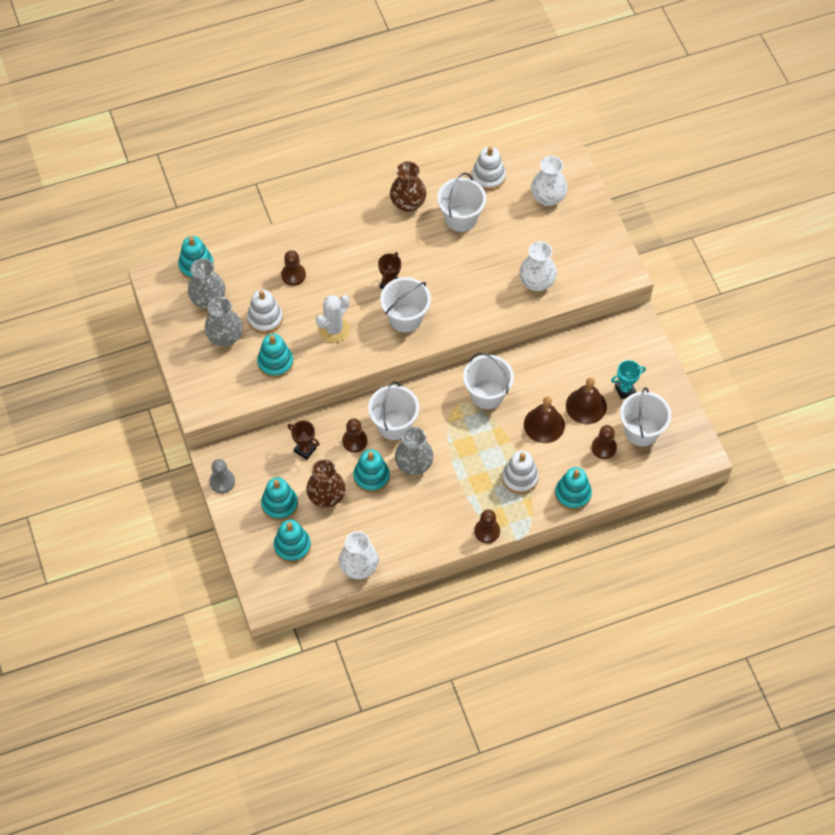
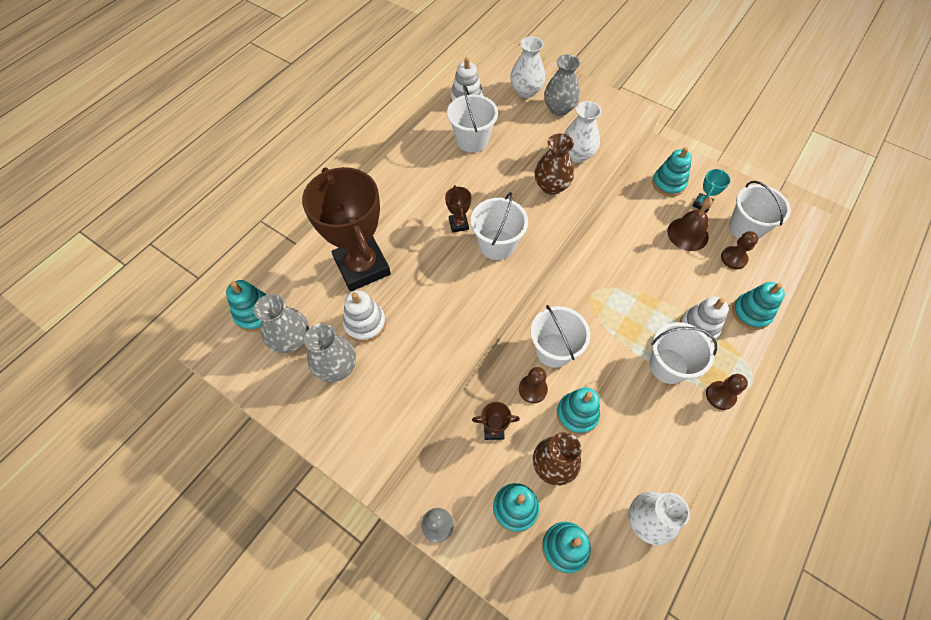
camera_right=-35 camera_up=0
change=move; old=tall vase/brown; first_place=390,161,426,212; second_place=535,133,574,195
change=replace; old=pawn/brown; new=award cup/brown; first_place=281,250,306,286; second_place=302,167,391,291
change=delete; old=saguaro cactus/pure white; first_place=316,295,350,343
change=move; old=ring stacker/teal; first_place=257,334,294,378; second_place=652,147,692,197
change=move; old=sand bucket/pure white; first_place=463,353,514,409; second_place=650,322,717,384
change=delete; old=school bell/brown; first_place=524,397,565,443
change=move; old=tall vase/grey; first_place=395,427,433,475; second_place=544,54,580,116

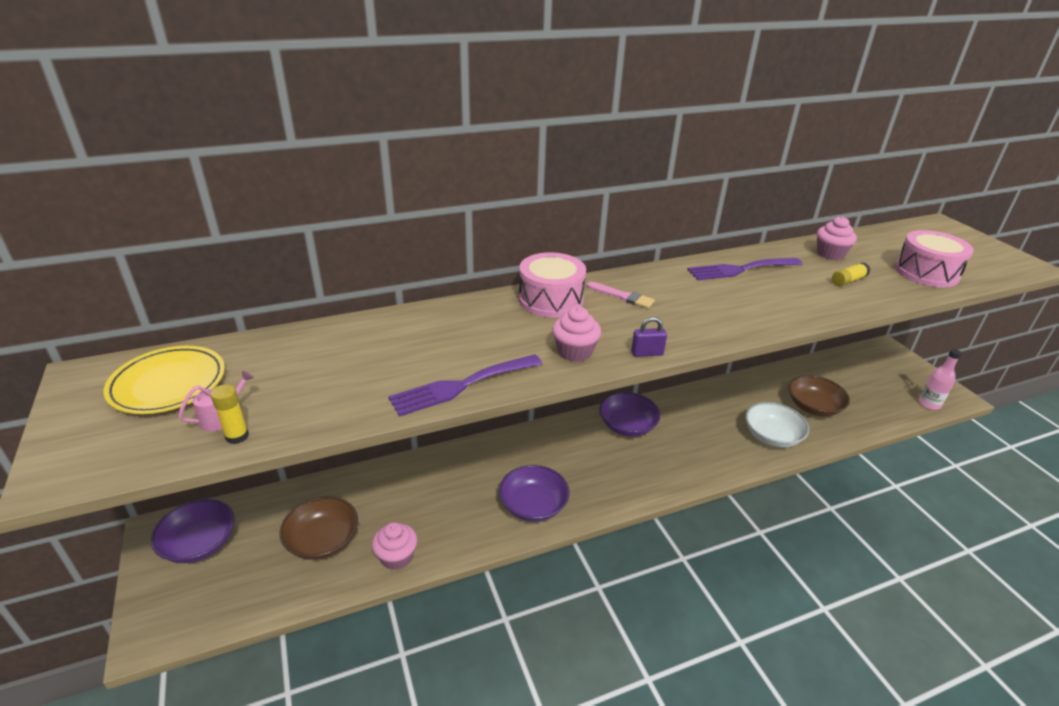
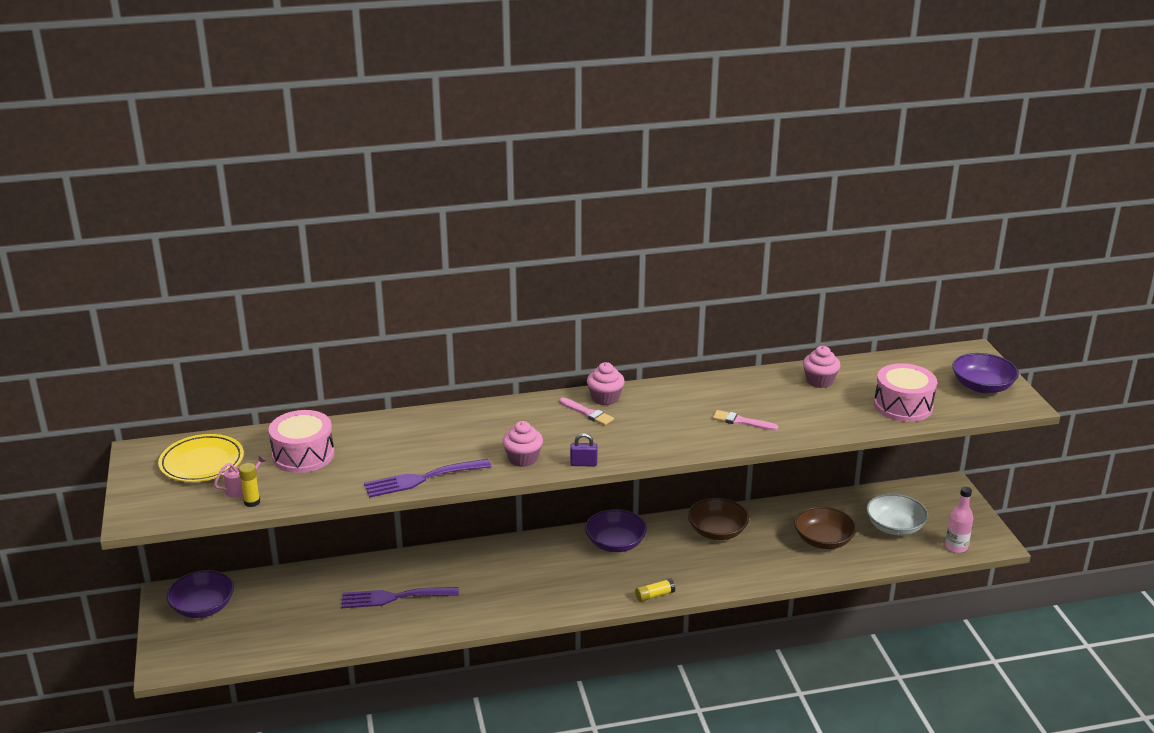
camera_right=10 camera_up=-5
change=move; old=snare drum/rosy; first_place=519,252,586,318; second_place=269,410,334,473
change=move; old=dinner fork/royal purple; first_place=687,258,803,280; second_place=342,587,459,608
change=move; old=stick of glue/yellow; first_place=832,262,870,286; second_place=635,578,675,602
change=move; old=serving bowl/pure white; first_place=745,402,809,448; second_place=866,494,928,536
change=move; old=serving bowl/royal purple; first_place=499,465,570,522; second_place=952,353,1019,393
change=move; old=serving bowl/brown; first_place=279,496,358,560; second_place=688,498,749,540
change=move; old=cupcake/rosy; first_place=372,522,417,570; second_place=587,362,625,405
change=insert; new=paintbrush/rosy; second_place=713,410,778,431

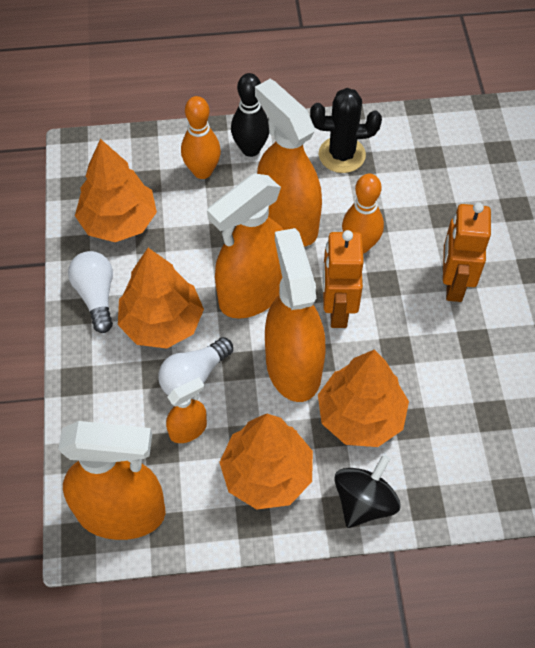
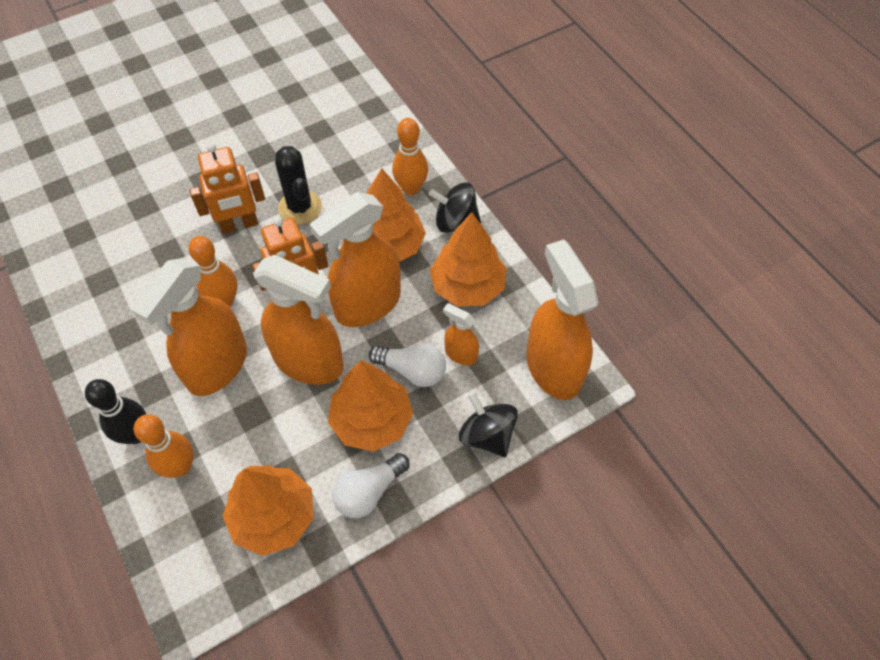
camera_right=-115 camera_up=0
change=move; old=saguaro cactus/ebony; first_place=310,88,382,173; second_place=275,146,322,225
change=insert; new=tenpin/orange-coloured; second_place=392,118,428,195
change=insert; new=whirligig/ebony; second_place=459,392,518,457

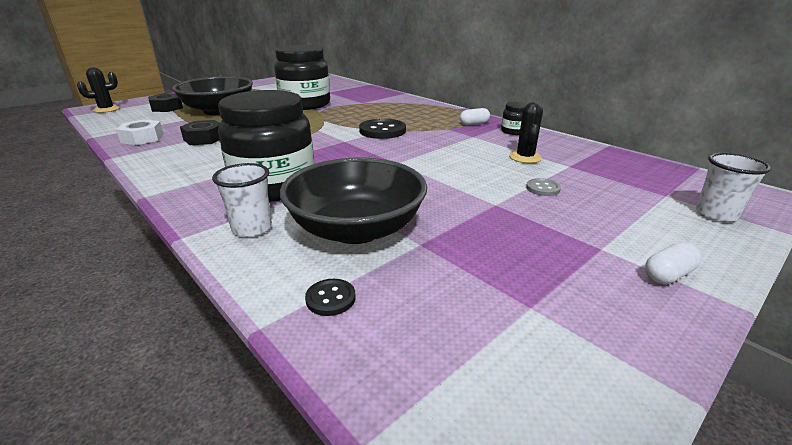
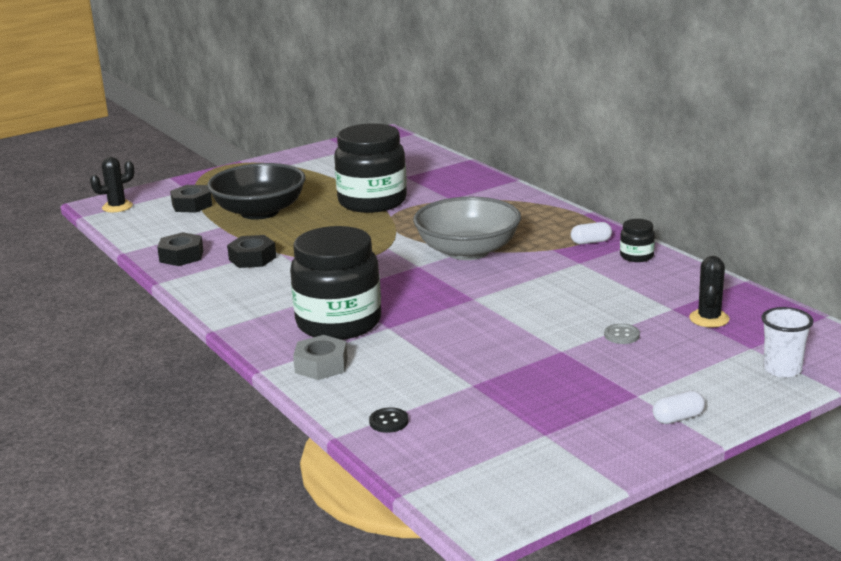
camera_right=10 camera_up=-5
change=move; old=saguaro cactus/ebony; first_place=509,102,543,163; second_place=689,256,730,327
change=recolor; old=hex nut/pure white; new=hex nut/ebony; first_place=116,119,164,145; second_place=157,232,203,266
change=replace; old=button/ebony; new=serving bowl/grey; first_place=359,119,406,139; second_place=413,197,521,260
change=delete; old=serving bowl/ebony; first_place=280,157,427,244
change=replace; old=beaker/pure white; new=hex nut/grey; first_place=212,163,272,237; second_place=293,335,348,380

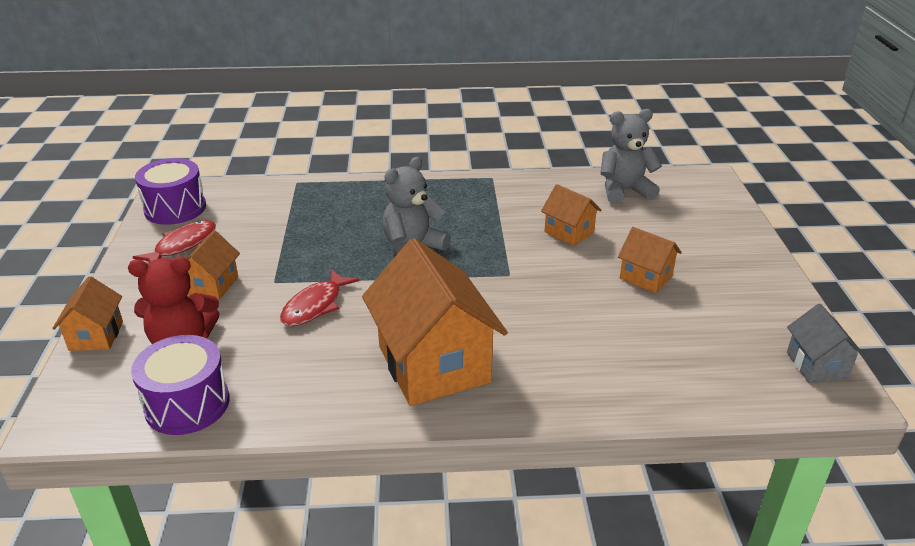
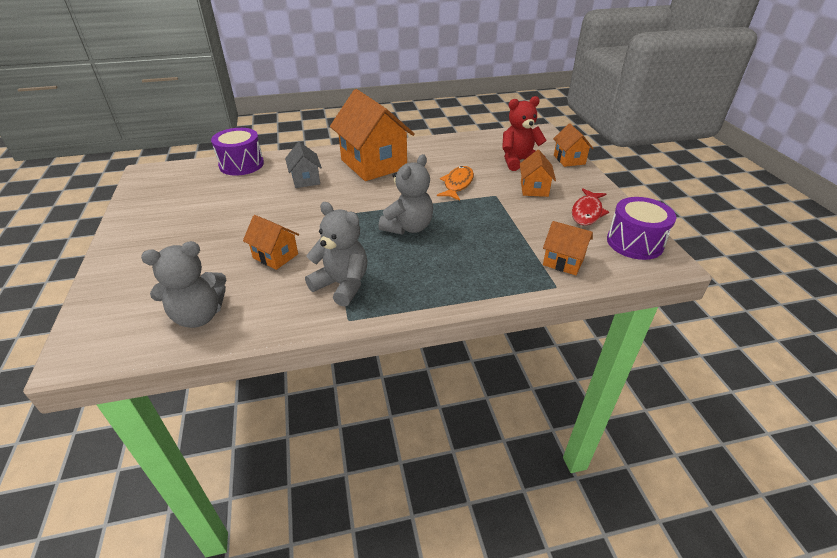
camera_right=170 camera_up=5
change=move; old=toy house/orange-coloured; first_place=618,227,682,293; second_place=543,221,593,275
change=recolor; old=fish/crimson; new=fish/orange-coloured; first_place=280,269,359,326; second_place=437,166,474,201
change=move; old=toy house/grey; first_place=787,304,865,383; second_place=285,142,322,188
change=move; old=snare drum/royal purple; first_place=131,335,230,435; second_place=211,128,264,176
change=insert; new=teddy bear/grey; second_place=305,202,368,307

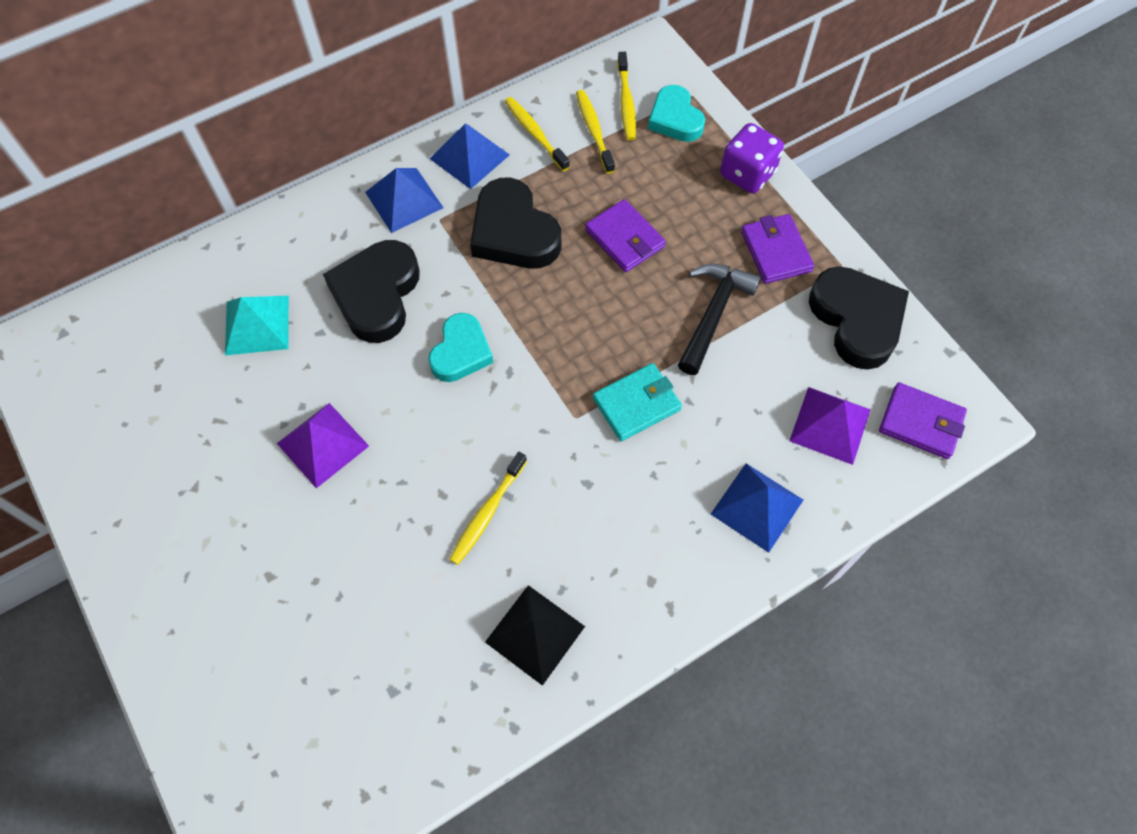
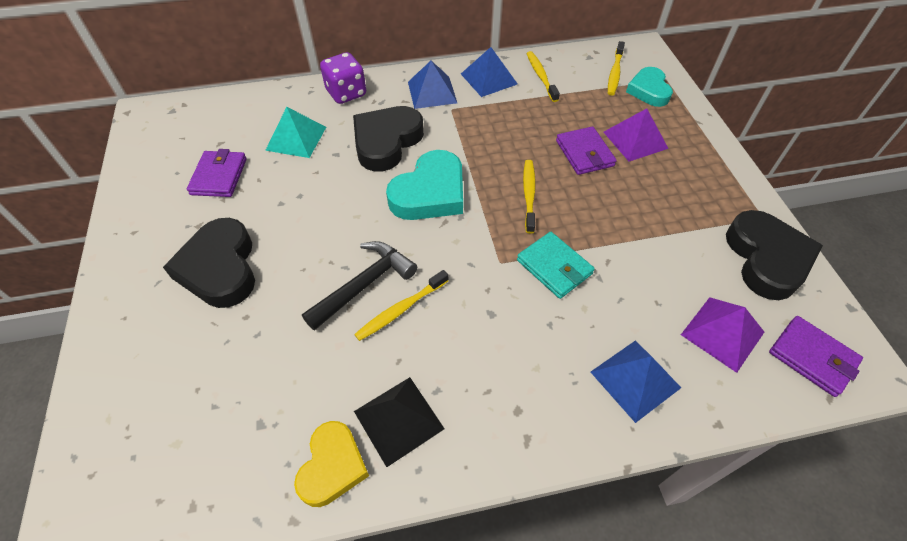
camera_right=20 camera_up=-10
change=move; old=toothbrush/yellow; first_place=576,90,615,174; second_place=523,160,536,234
change=move; old=game die/royal purple; first_place=720,123,784,194; second_place=320,52,366,104
change=move; old=heart shape/ebony; first_place=470,177,561,269; second_place=163,218,255,308
change=move; old=card wallet/royal purple; first_place=741,214,814,284; second_place=187,149,247,197
change=move; old=carpenter's hammer/ebony; first_place=678,264,761,375; second_place=302,241,417,331
change=resize; old=heart shape/teal; first_place=428,313,493,382; second_place=386,150,463,220; factor=1.52
change=rotate; old=card wallet/teal; first_place=593,363,682,441; second_place=517,232,595,299; degrees=60
change=move; old=pyramid shape/royal purple; first_place=277,403,369,488; second_place=604,108,669,161
change=insert; new=heart shape/yellow; second_place=294,421,369,507

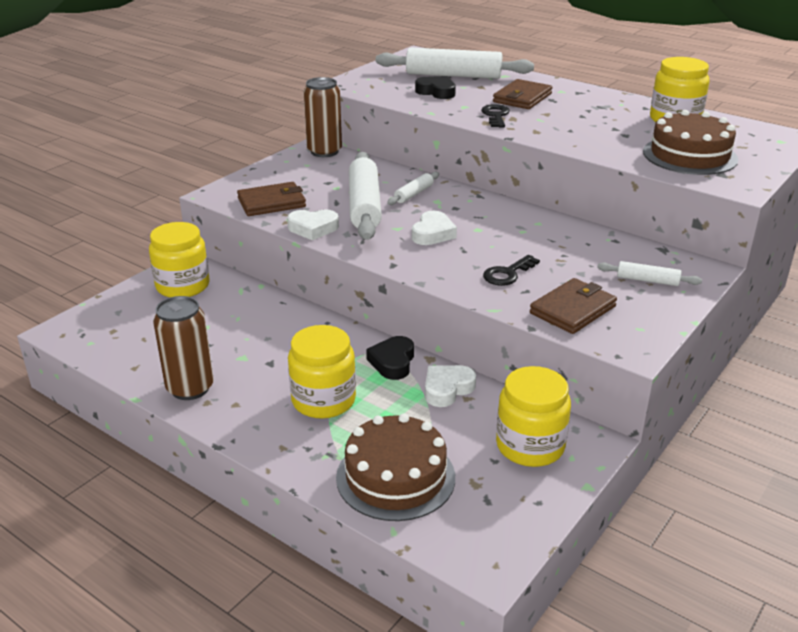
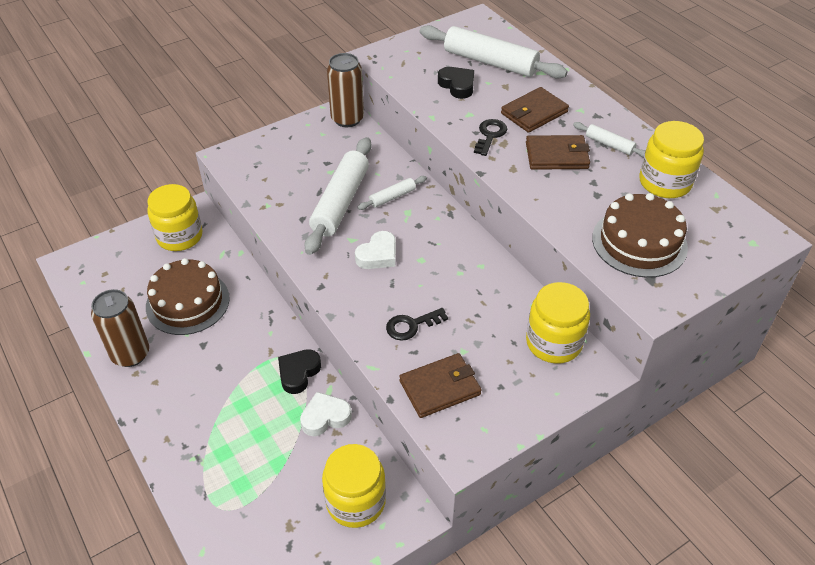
camera_right=20 camera_up=15
change=move; old=card wallet/brown; first_place=237,182,306,216; second_place=526,135,590,170
change=delete; old=heart shape/pure white; first_place=287,209,339,240
change=move; old=dough roller/pure white; first_place=597,261,702,286; second_place=573,122,646,158
change=move; old=jam jar/yellow; first_place=288,325,356,419; second_place=526,282,590,364
change=move; old=gateau/brown; first_place=336,413,455,521; second_place=146,258,230,335

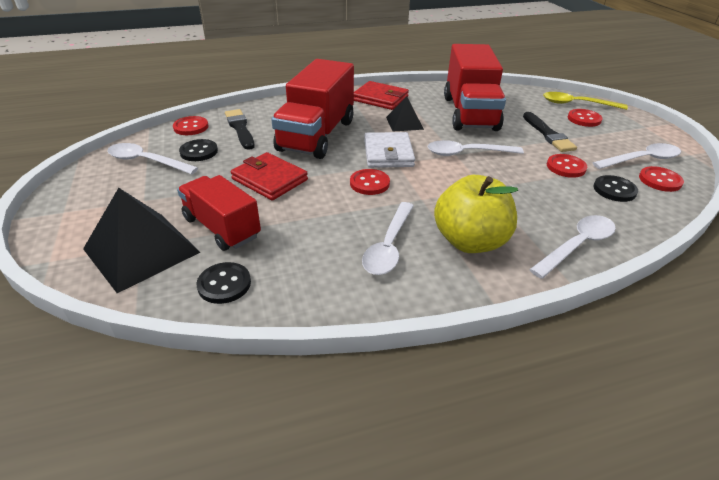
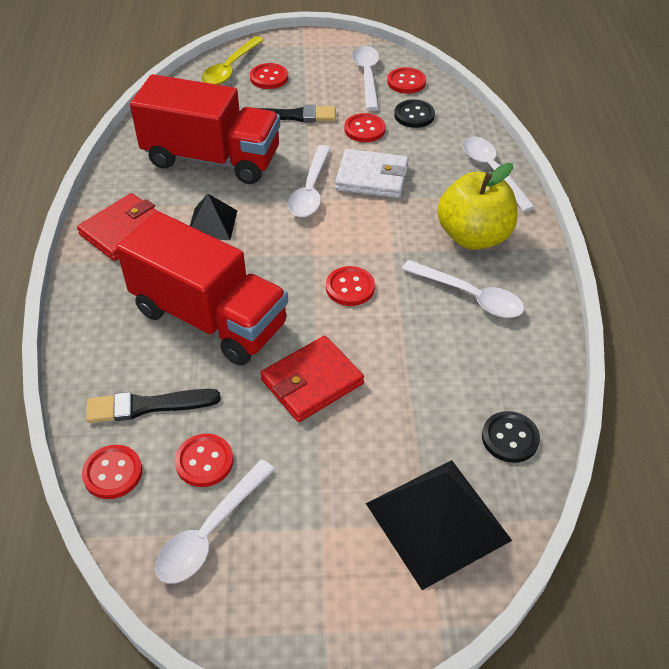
camera_right=-75 camera_up=10
change=move; old=card wallet/pure white; first_place=364,132,415,168; second_place=335,149,409,198
change=recolor; old=button/ebony; new=button/crimson; first_place=179,139,218,161; second_place=175,434,233,487
change=delete; old=toy truck/crimson; first_place=177,175,261,251

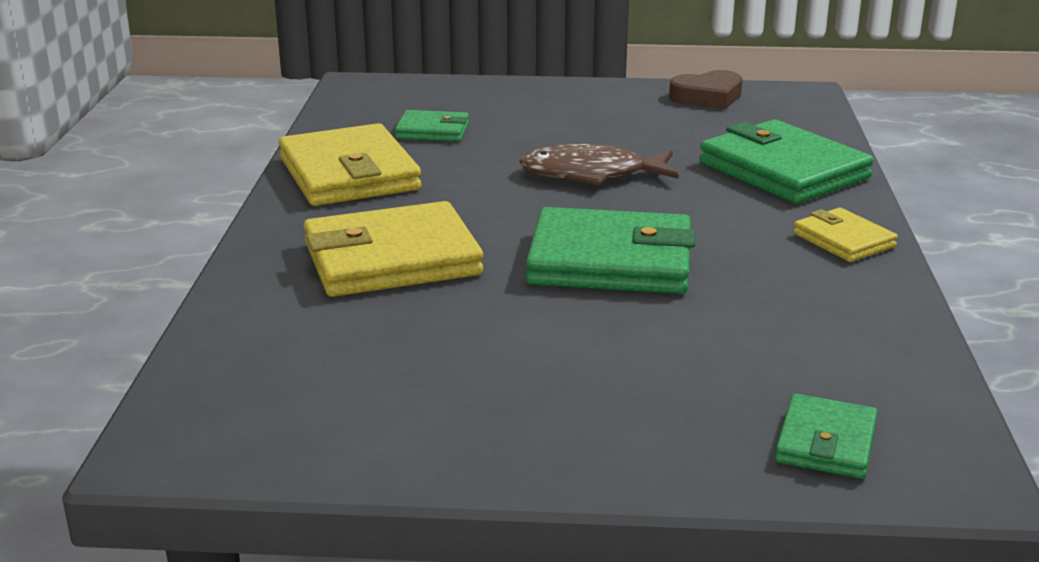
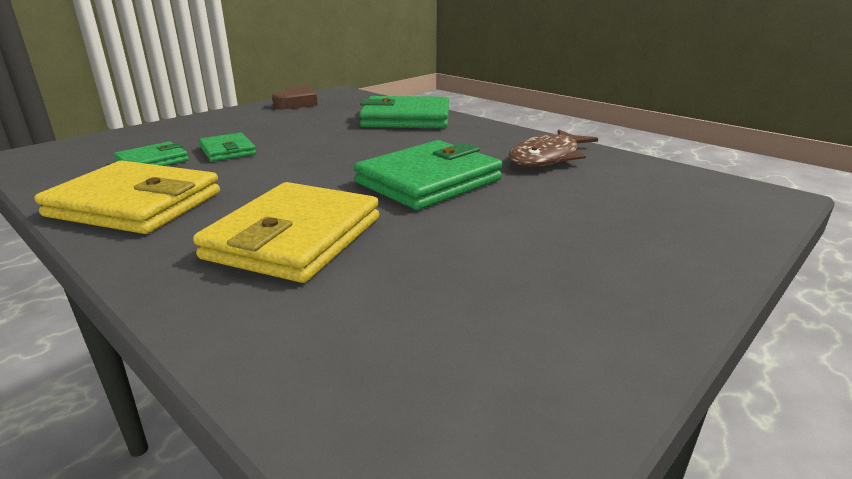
camera_right=-50 camera_up=0
change=move; old=fish/brown; first_place=519,144,679,185; second_place=509,130,598,167
change=delete; old=card wallet/yellow; first_place=793,208,898,262
change=move; old=card wallet/green; first_place=775,394,878,479; second_place=199,133,256,162

